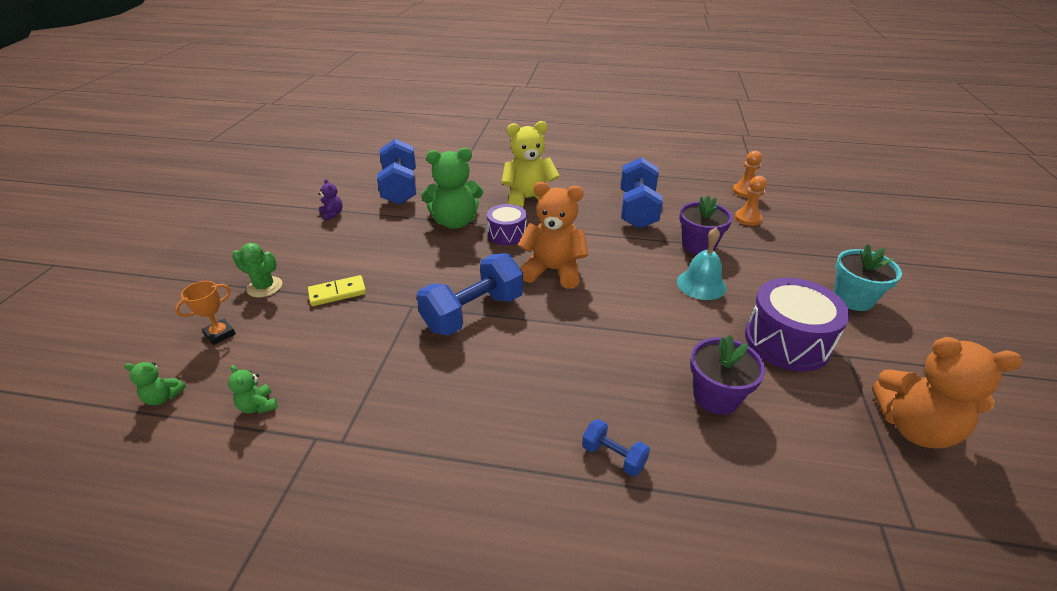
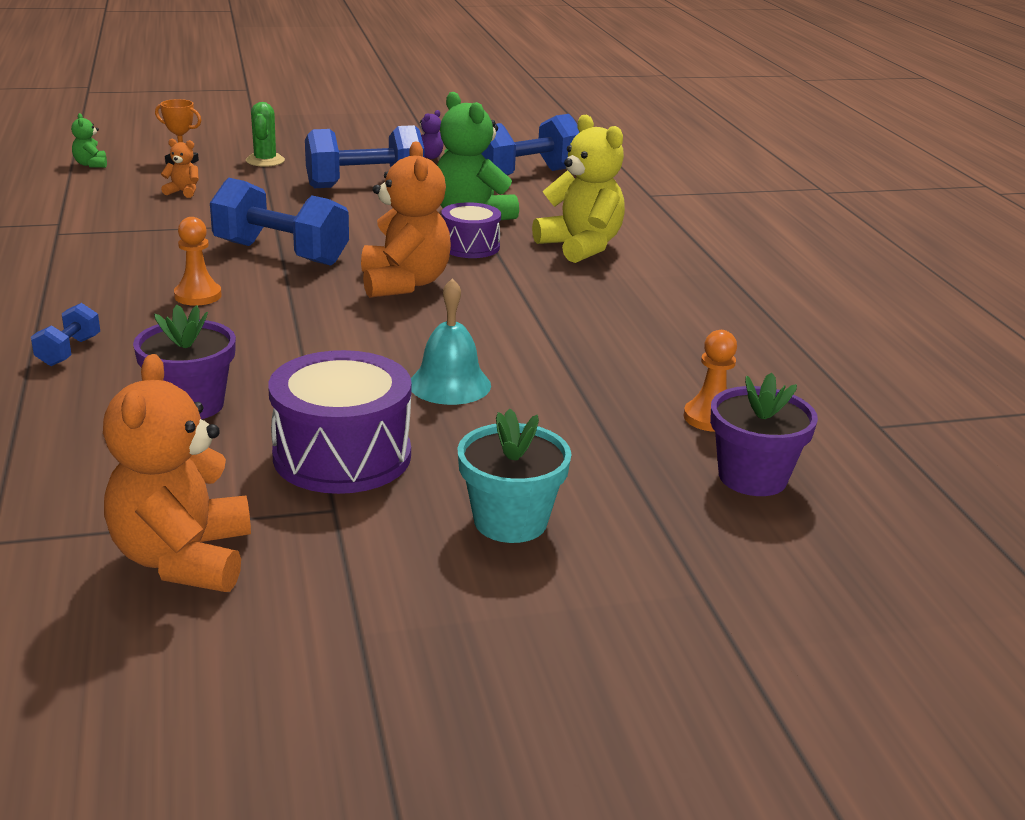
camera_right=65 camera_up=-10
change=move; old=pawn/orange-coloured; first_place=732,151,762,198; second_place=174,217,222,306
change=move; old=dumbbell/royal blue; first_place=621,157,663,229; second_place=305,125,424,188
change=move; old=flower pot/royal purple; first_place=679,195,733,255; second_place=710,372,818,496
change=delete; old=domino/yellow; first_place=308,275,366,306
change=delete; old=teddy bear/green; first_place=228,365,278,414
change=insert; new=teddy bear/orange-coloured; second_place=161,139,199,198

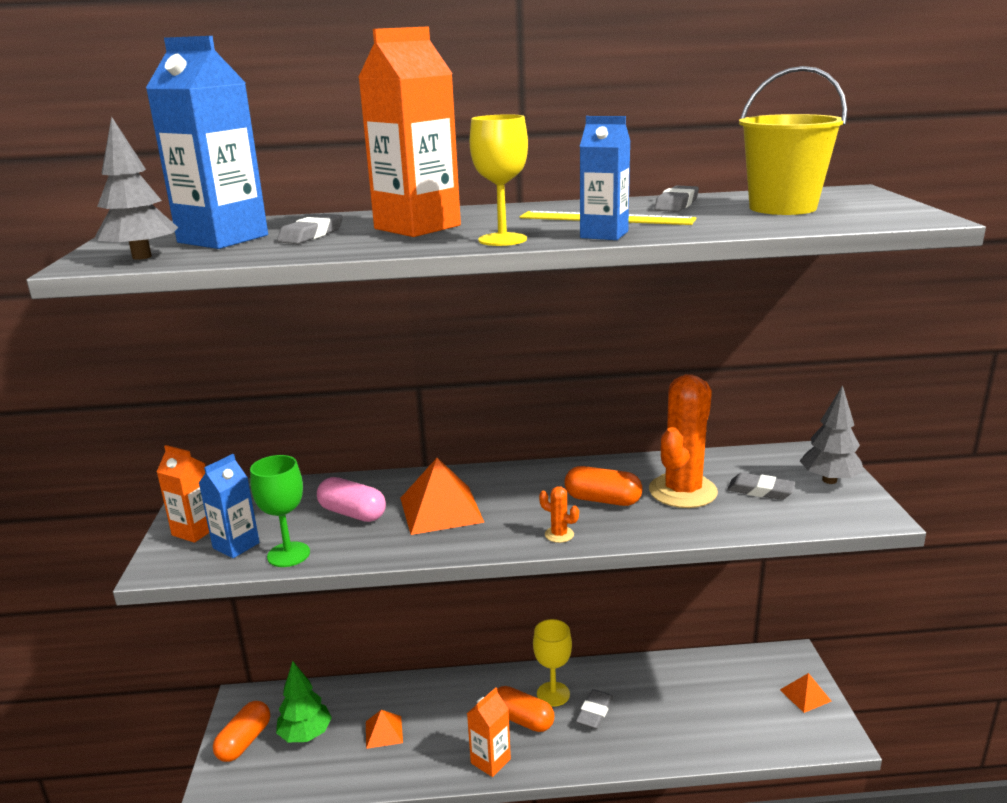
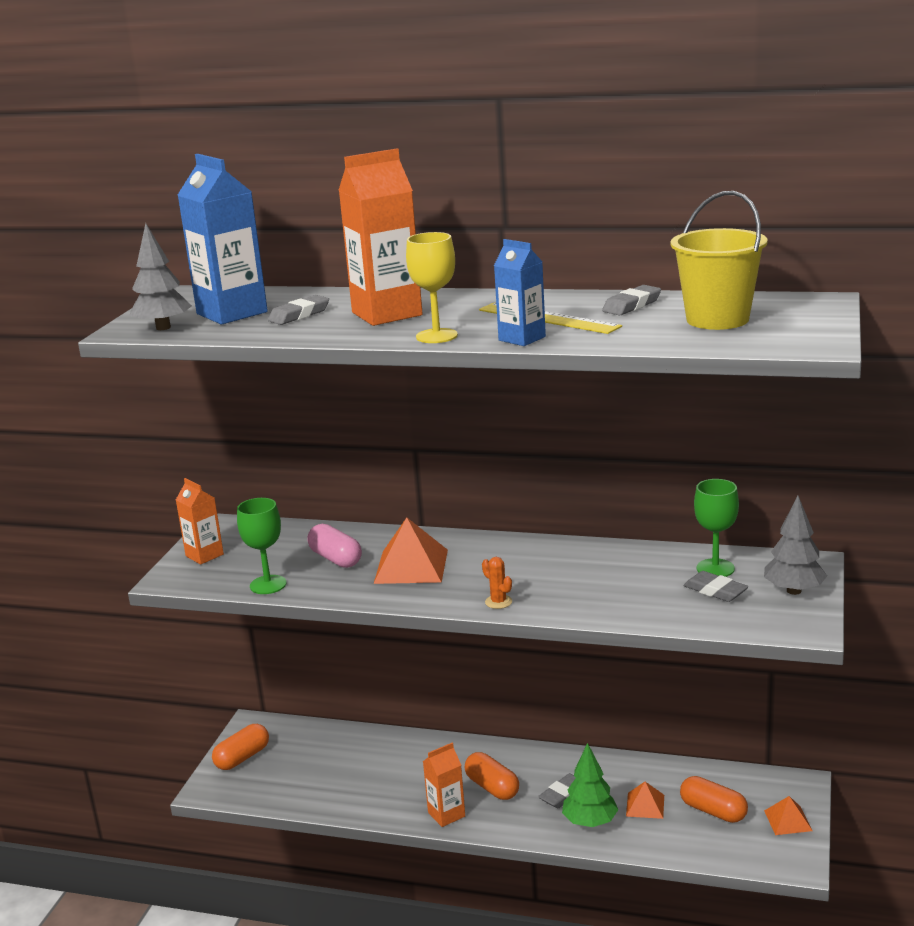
camera_right=20 camera_up=0
change=delete; old=saguaro cactus/orange-coloured; first_place=649,374,718,508
change=delete; old=milk carton/royal blue; first_place=199,454,260,558
change=move; old=pill/orange-coloured; first_place=564,466,643,506; second_place=680,776,748,823
change=delete; old=chalice/yellow; first_place=533,619,572,707
change=move; old=toy tree/green; first_place=276,661,332,742; second_place=562,743,618,827
change=move; old=pyramid shape/orange-coloured; first_place=366,710,403,749; second_place=626,782,664,819
change=insert; new=chalice/green; second_place=694,479,739,577

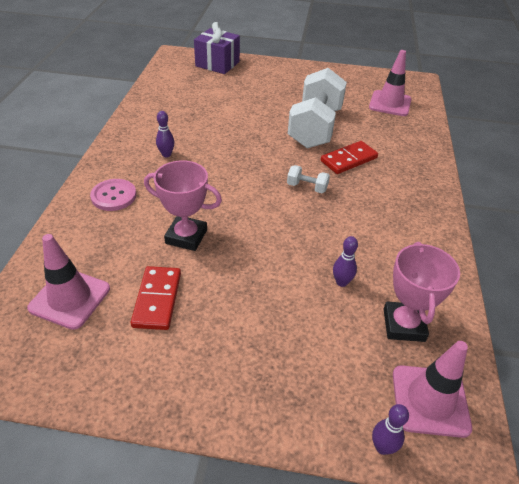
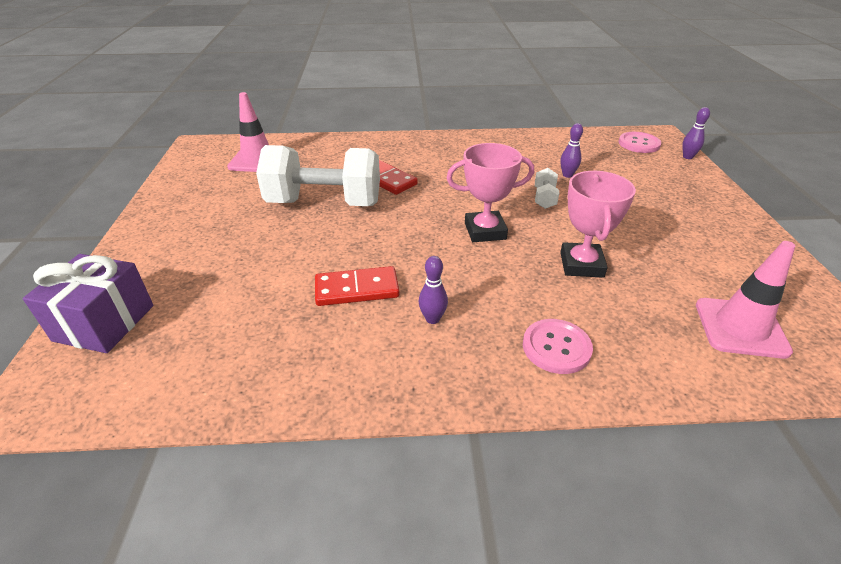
camera_right=-100 camera_up=-5
change=move; old=dumbbell/pure white; first_place=287,165,330,193; second_place=535,168,559,209
change=move; old=award cup/rosy; first_place=384,242,460,342; second_place=447,143,534,242
change=move; old=domino/crimson; first_place=130,266,181,330; second_place=315,266,399,306
change=replace; old=road cone/rosy; new=button/rosy; first_place=393,341,472,438; second_place=619,132,661,153

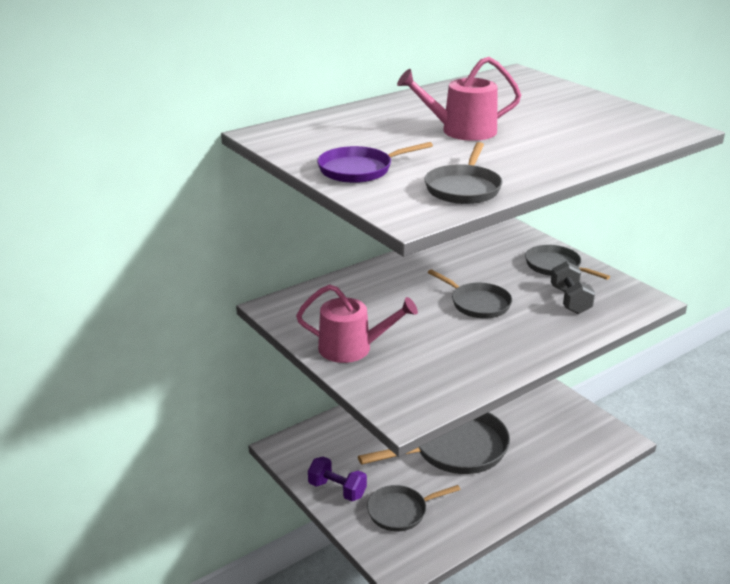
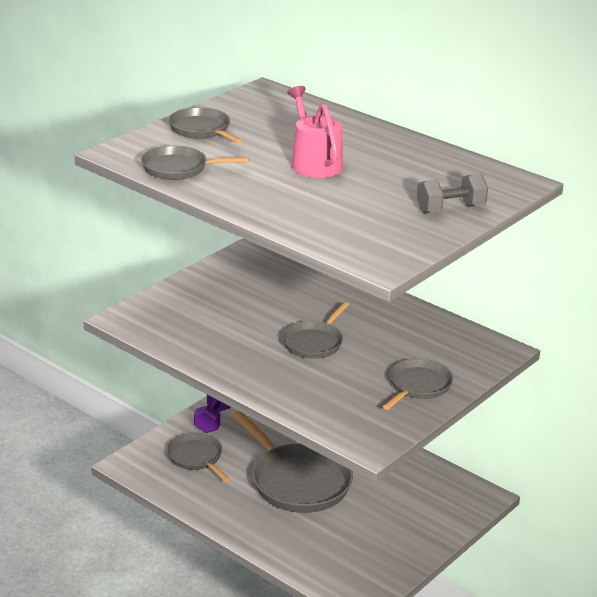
camera_right=75 camera_up=0
change=recolor; old=frying pan/royal purple; new=frying pan/grey; first_place=317,142,433,183; second_place=168,107,242,143
change=move; old=dumbbell/grey; first_place=551,261,595,314; second_place=417,173,488,213
change=delete; old=watering can/rosy; first_place=296,284,418,363

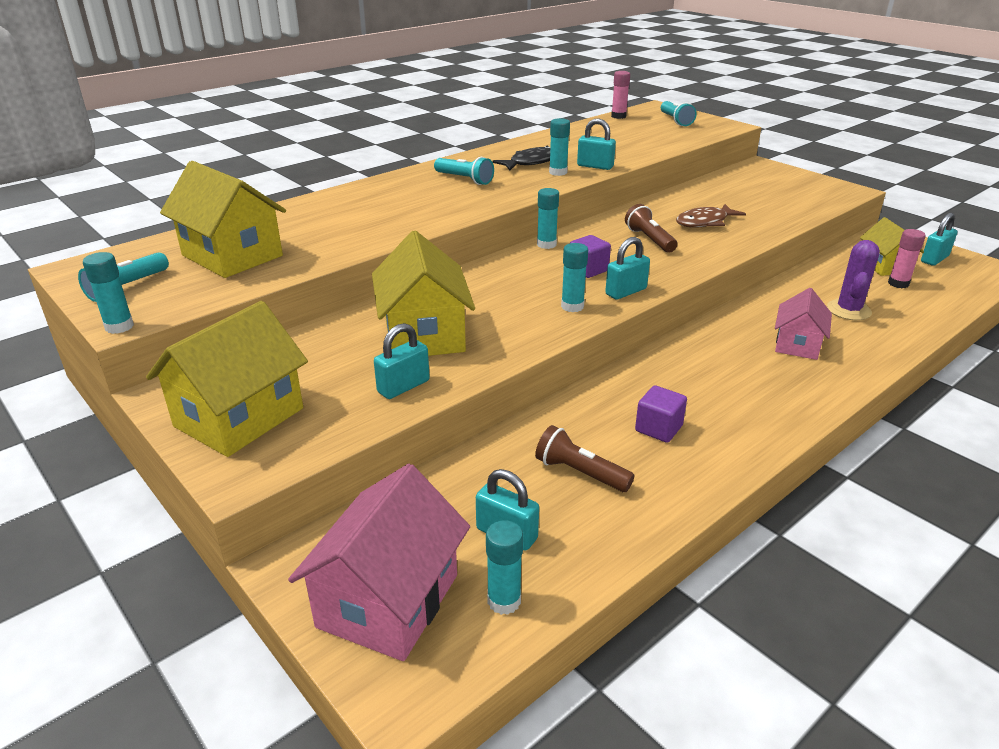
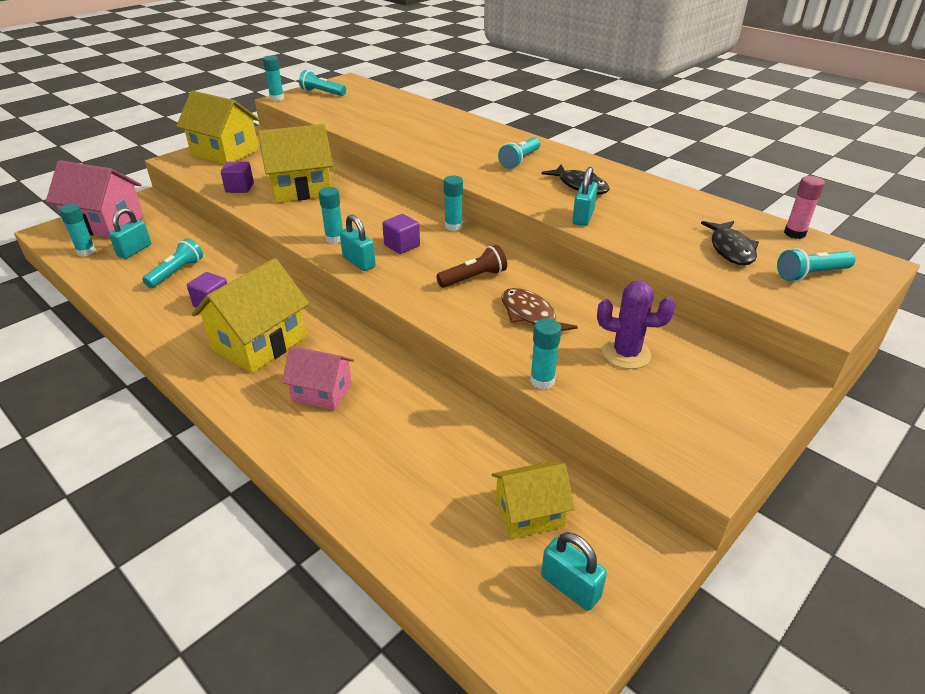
camera_right=85 camera_up=5
change=move; old=stick of glue/teal; first_place=549,118,570,176; second_place=530,318,561,389
change=move; old=toy house/yellow; first_place=160,161,286,278; second_place=192,258,309,373
change=delete; old=stick of glue/rosy; first_place=888,229,926,288
change=move; old=saguaro cactus/royal purple; first_place=827,240,880,320; second_place=597,281,675,369
change=replace; old=small lock/teal; new=cube/royal purple; first_place=374,323,430,399; second_place=221,162,254,193
change=recolor; old=torch/brown; new=torch/teal; first_place=535,425,634,492; second_place=142,238,203,288
change=insert; new=fish/ebony; second_place=701,221,759,265

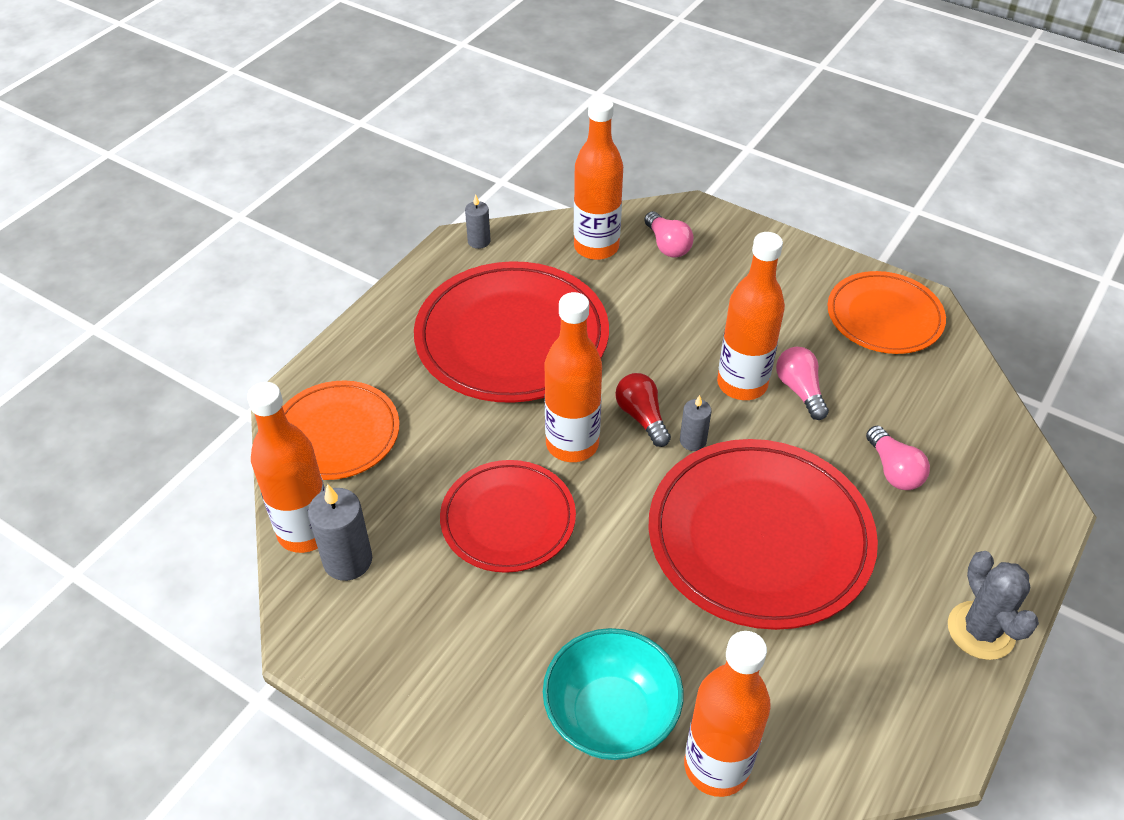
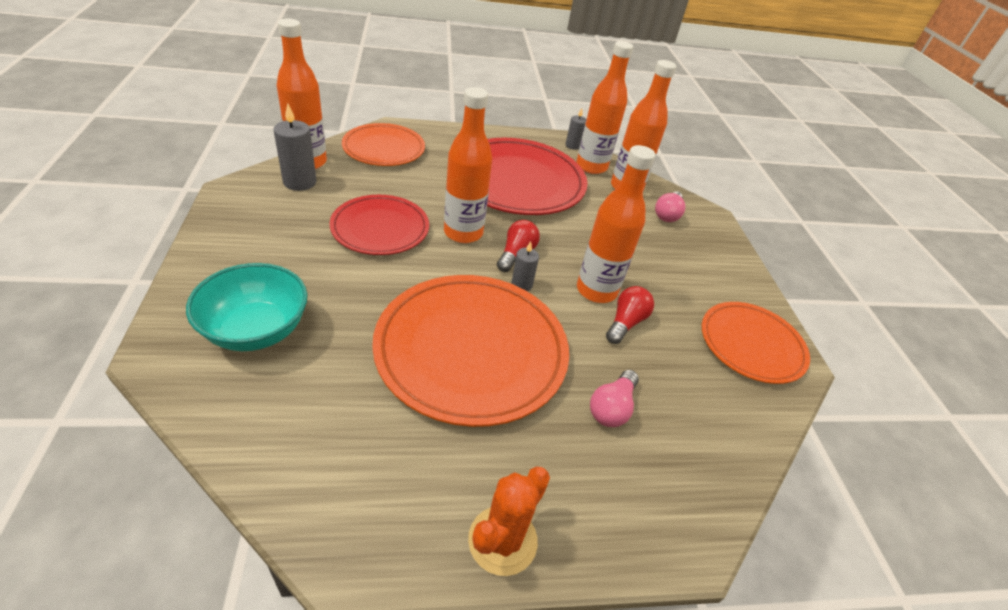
camera_right=45 camera_up=-5
change=recolor; old=bulb/rosy; new=bulb/crimson; first_place=776,347,829,420; second_place=606,286,654,344
change=recolor; old=plate/crimson; new=plate/orange-coloured; first_place=648,439,878,630; second_place=372,275,569,427
change=recolor; old=saguaro cactus/grey; new=saguaro cactus/orange-coloured; first_place=948,551,1039,660; second_place=468,467,550,576
change=move; old=flask/orange-coloured; first_place=684,631,771,797; second_place=577,41,633,174

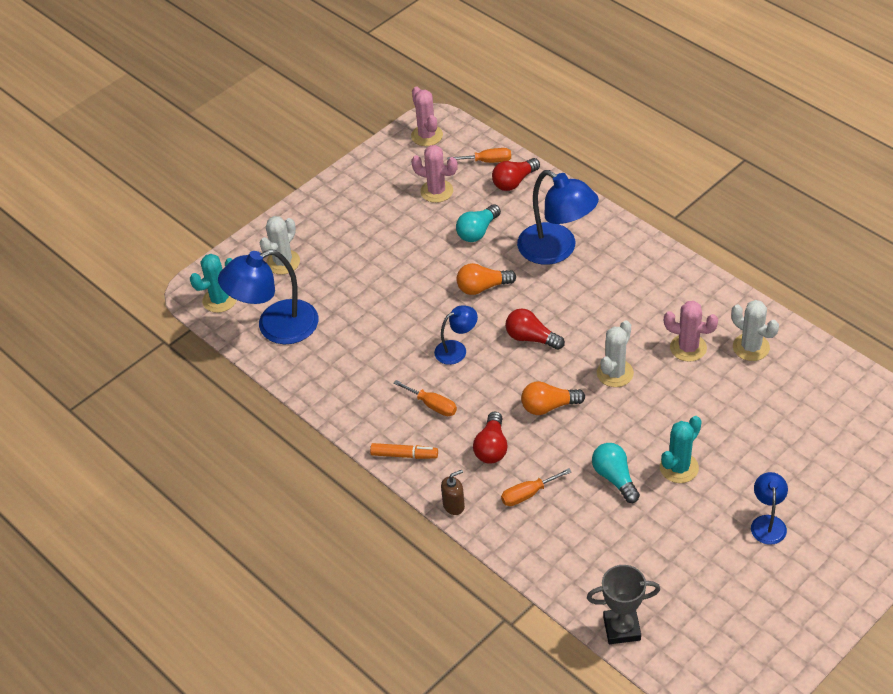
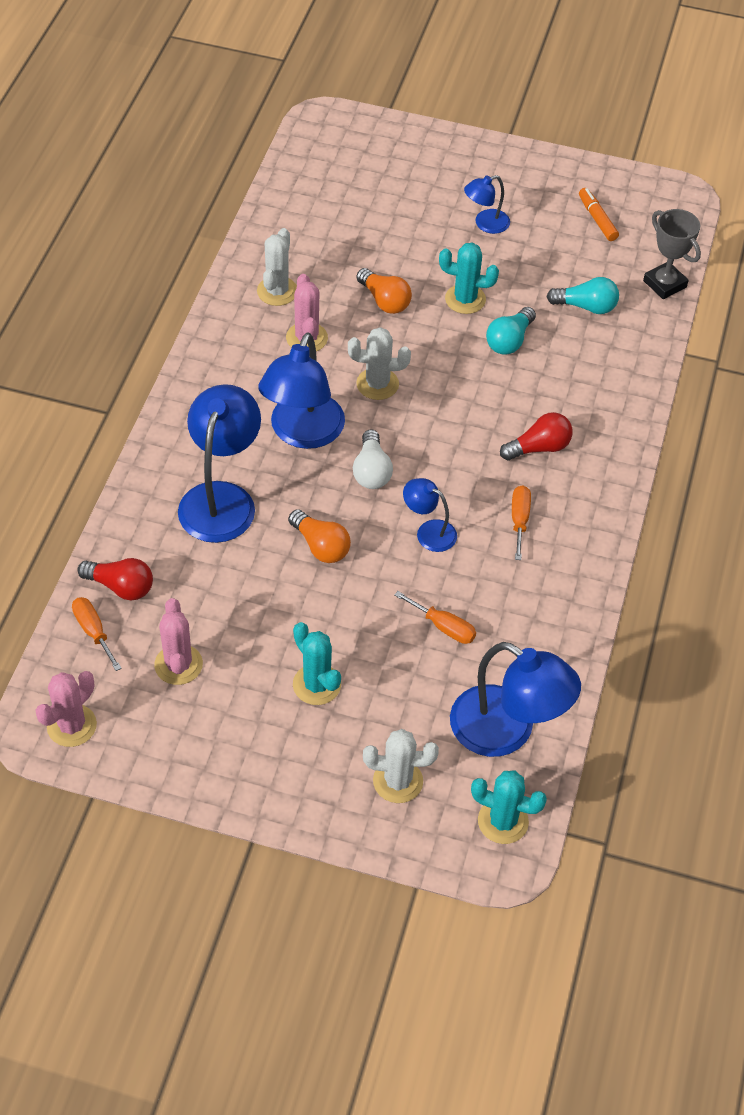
camera_right=-125 camera_up=5
change=move; old=bulb/teal; first_place=456,204,501,242; second_place=546,277,619,314
change=recolor; old=bulb/crimson; new=bulb/pure white; first_place=506,308,565,350; second_place=353,429,393,489
change=move; old=bulb/orange-coloured; first_place=521,381,585,415; second_place=356,268,412,314
change=move; old=marker pen/orange-coloured; first_place=370,443,438,459; second_place=579,188,619,241
change=move; old=screwdriver/orange-coloured; first_place=501,468,571,506; second_place=395,591,476,644
change=delete; old=soap dispenser/brown; first_place=441,470,465,515
change=insert; new=reading lamp/royal blue; second_place=258,332,345,449
change=insert; new=saguaro cactus/teal; second_place=293,622,341,705

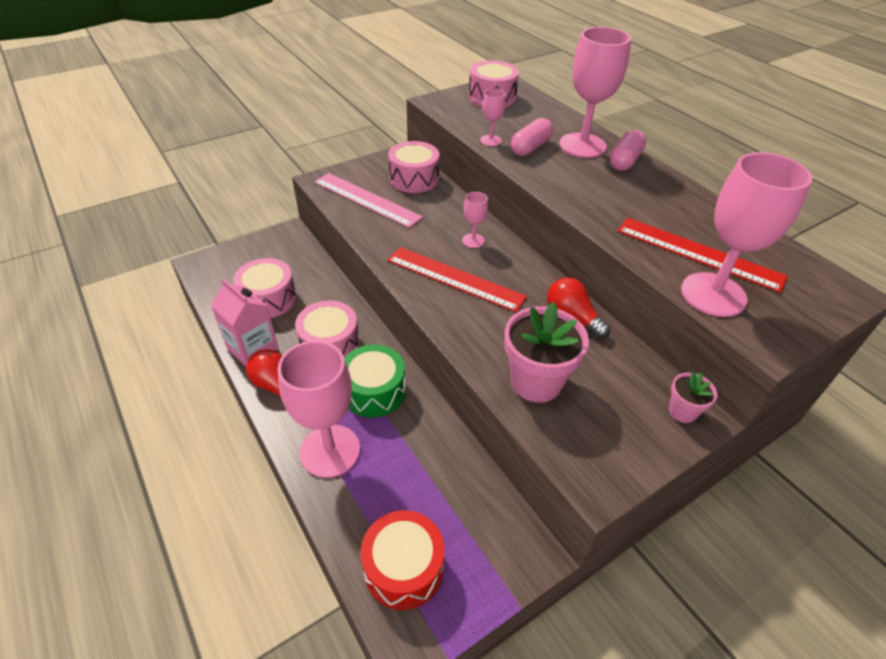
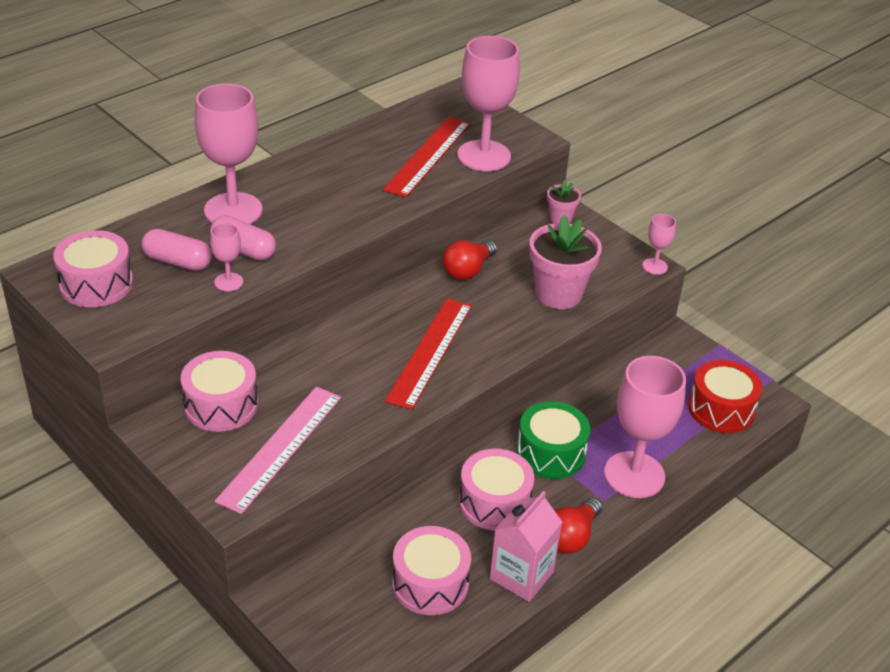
camera_right=-100 camera_up=-5
change=move; old=pill/rosy; first_place=610,130,646,171; second_place=141,229,212,271
change=move; old=chalice/rosy; first_place=462,192,488,248; second_place=642,214,676,275

